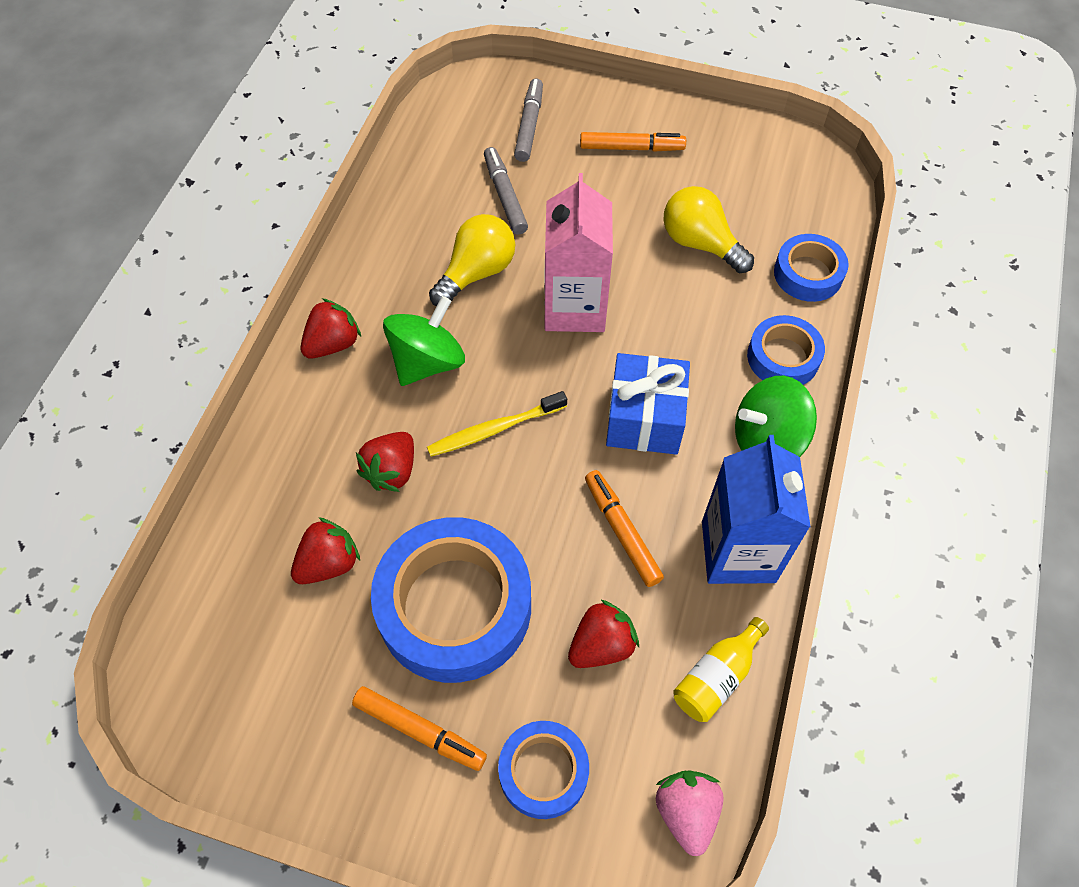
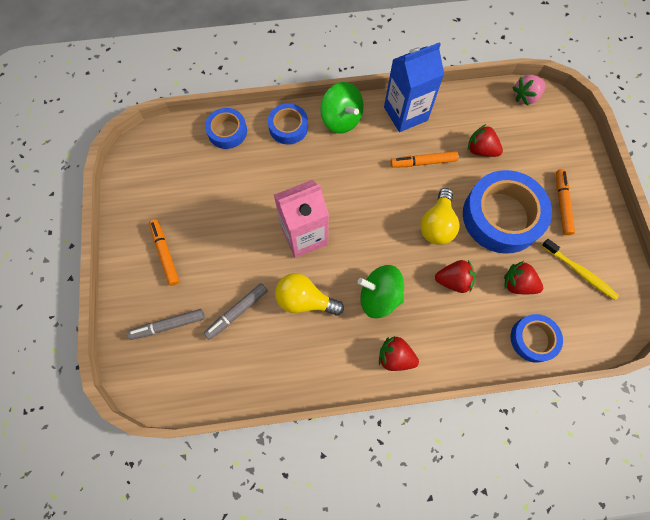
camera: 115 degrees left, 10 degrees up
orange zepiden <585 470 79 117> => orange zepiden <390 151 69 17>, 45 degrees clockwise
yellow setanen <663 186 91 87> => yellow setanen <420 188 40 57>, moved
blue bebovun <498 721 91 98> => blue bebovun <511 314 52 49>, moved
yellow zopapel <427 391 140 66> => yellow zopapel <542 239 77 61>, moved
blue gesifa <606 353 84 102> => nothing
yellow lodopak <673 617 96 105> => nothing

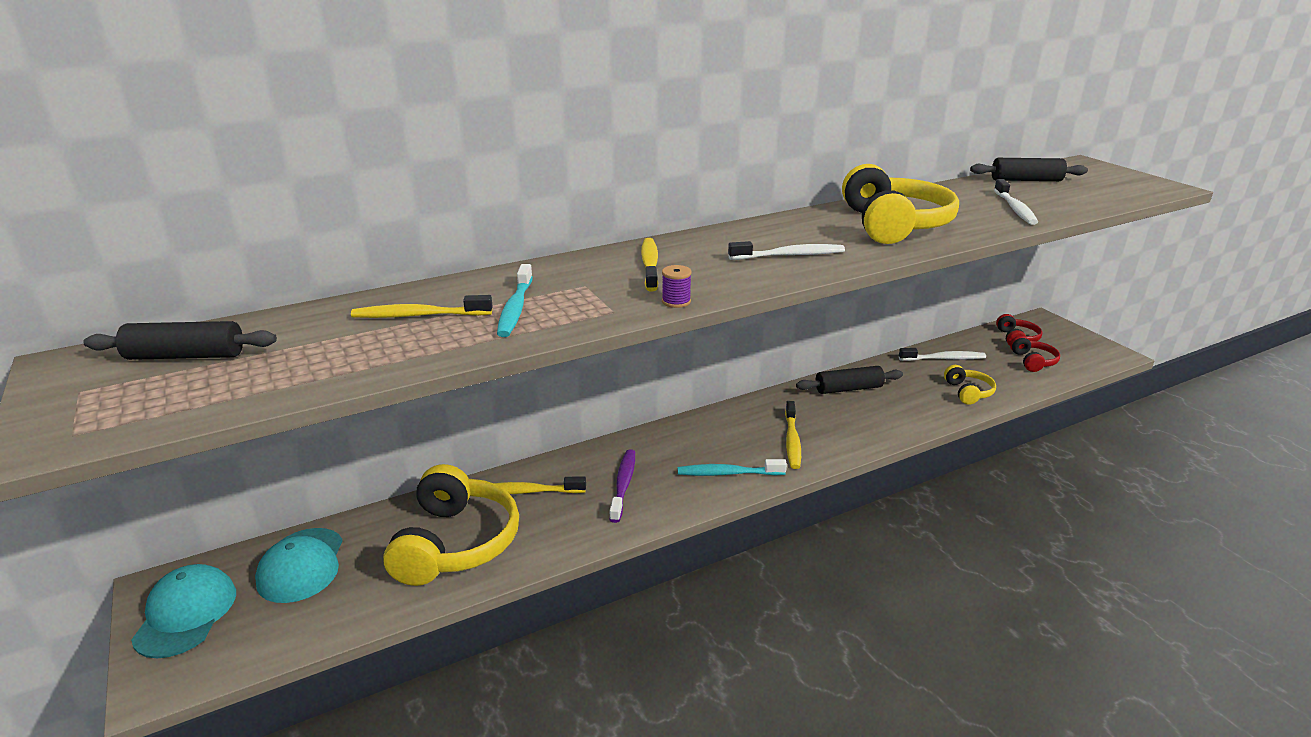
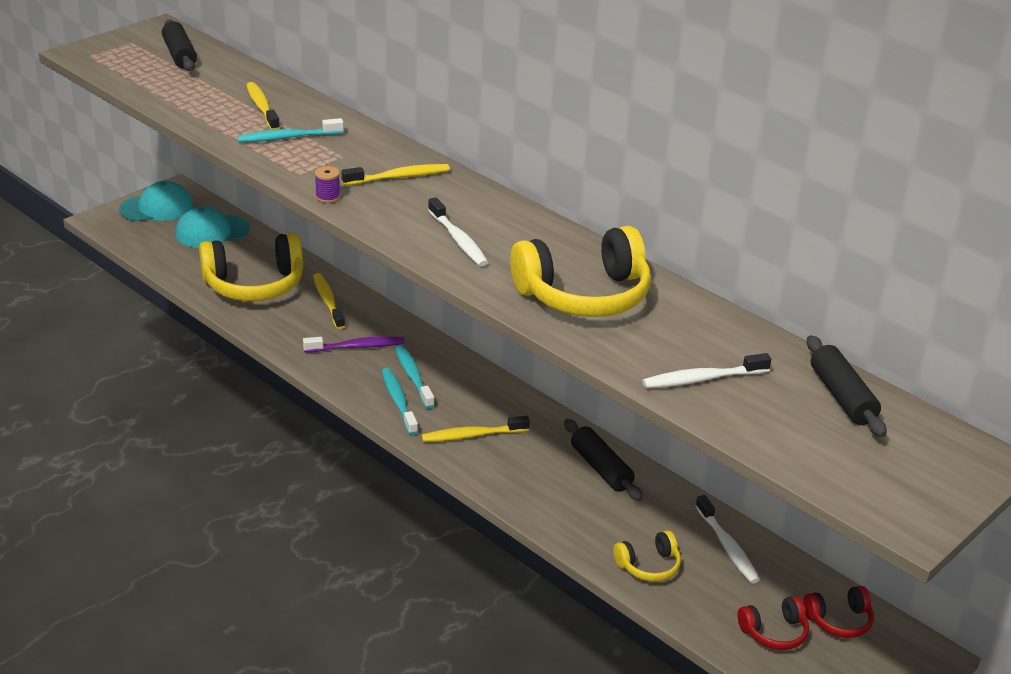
camera: 70 degrees right, 5 degrees up
nothing => turquoise zopapel <395 345 40 64>

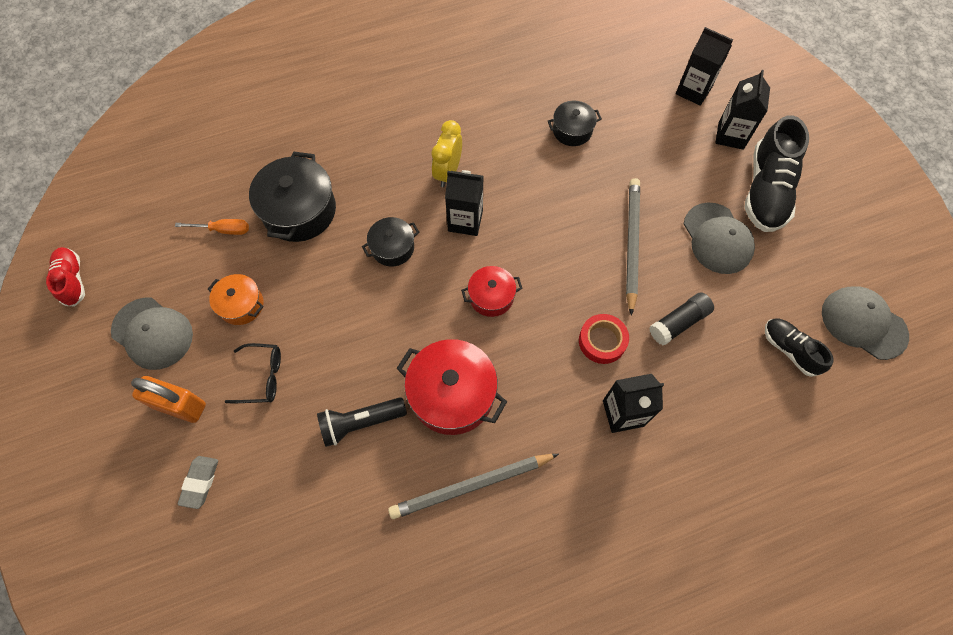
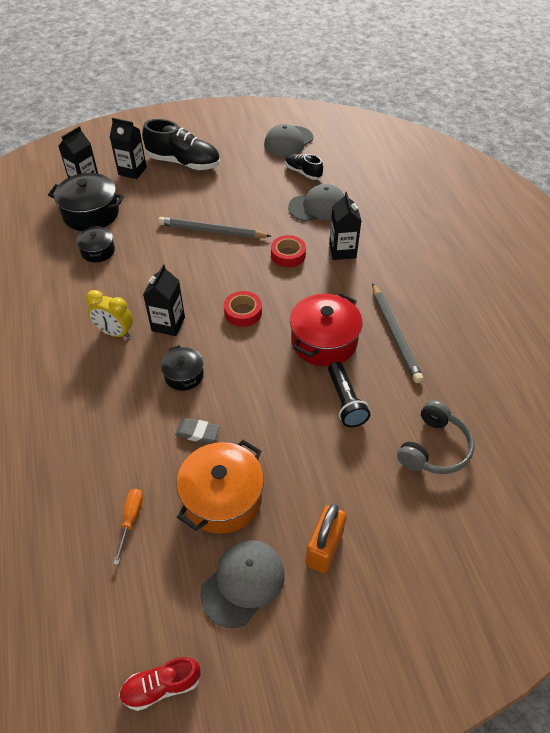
camera: 85 degrees left, 15 degrees down
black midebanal <249 152 87 90> => black midebanal <48 173 76 58>, moved
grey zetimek <177 456 41 53> => grey zetimek <175 418 45 26>, moved
orange midebanal <208 274 56 51> => orange midebanal <177 440 87 94>, x1.75
red midebanal <461 266 62 51> => red bebovun <224 291 38 36>
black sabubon <765 319 69 58> => black sabubon <285 153 38 27>, 75 degrees clockwise
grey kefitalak <684 203 71 71> => grey kefitalak <288 184 57 37>, moved
nothing => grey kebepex <397 400 78 74>
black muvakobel <225 343 56 60> => nothing
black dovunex <650 292 64 53> => nothing

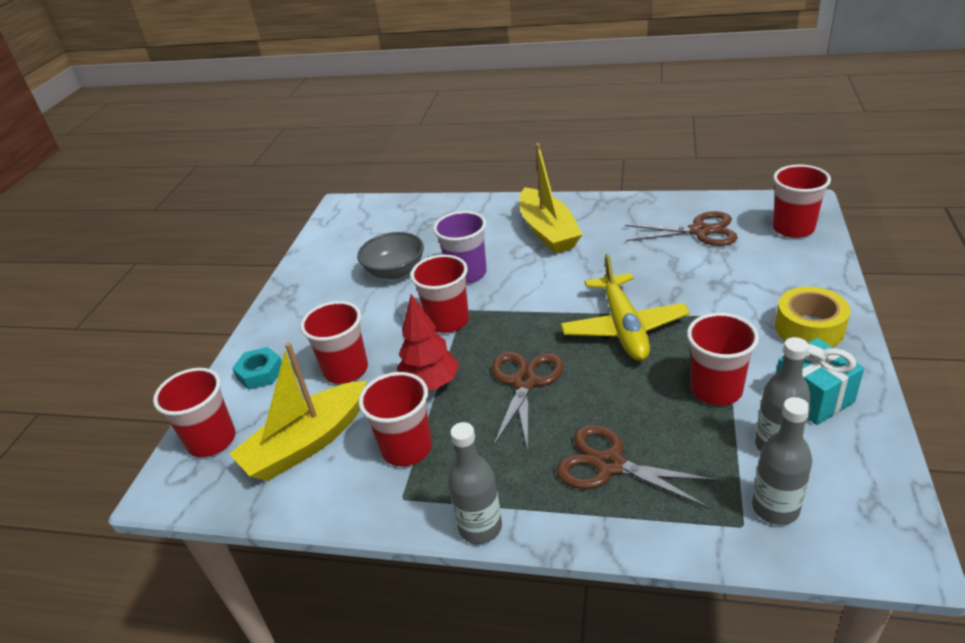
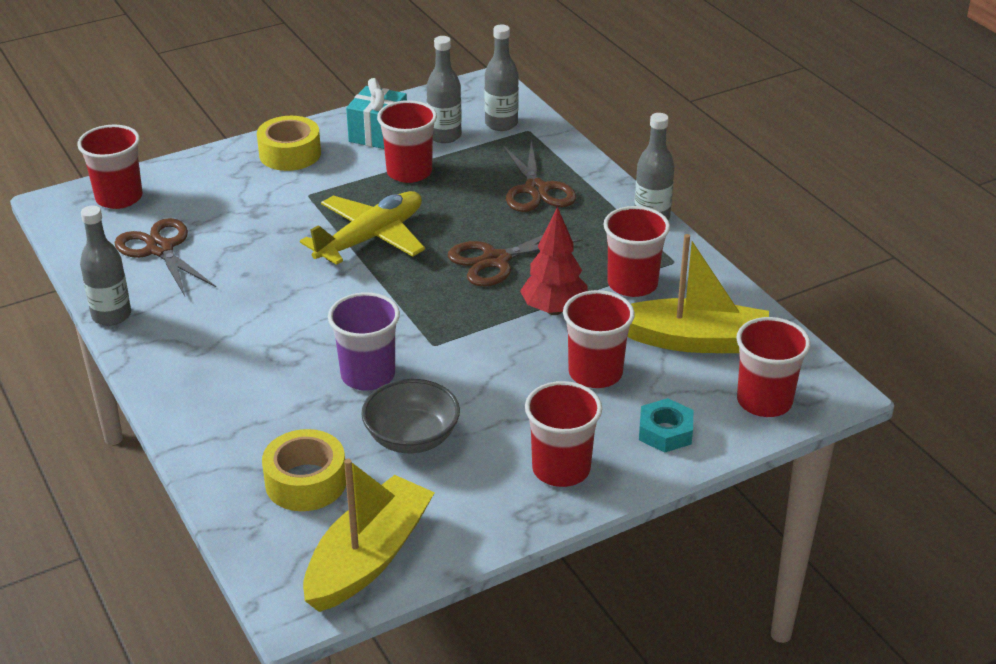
camera: 135 degrees left, 0 degrees up
nothing => grey lodopak <80 205 51 121>
nothing => yellow bebovun <262 429 84 82>
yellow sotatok <519 143 64 111> => yellow sotatok <303 459 132 153>, moved
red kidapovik <410 255 59 78> => red kidapovik <525 381 77 106>, moved

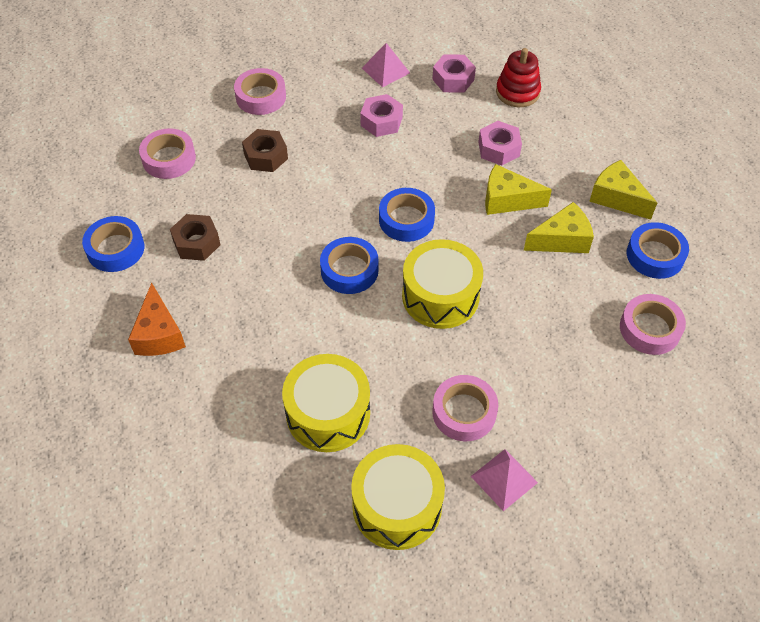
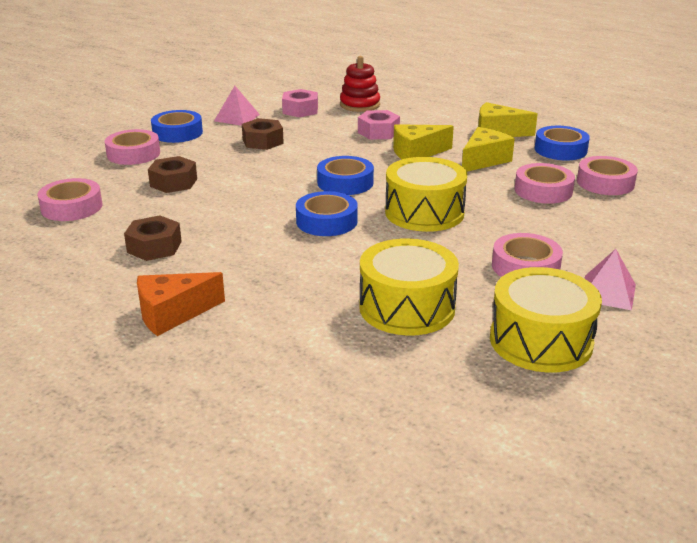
camera: 30 degrees left, 25 degrees down
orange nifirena <128 283 58 73> => orange nifirena <137 272 88 64>, 105 degrees clockwise
blue bebovun <82 216 62 56> => blue bebovun <151 110 52 33>, moved
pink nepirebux <360 94 43 43> => brown nepirebux <242 118 42 32>
nothing => pink bebovun <515 163 60 41>

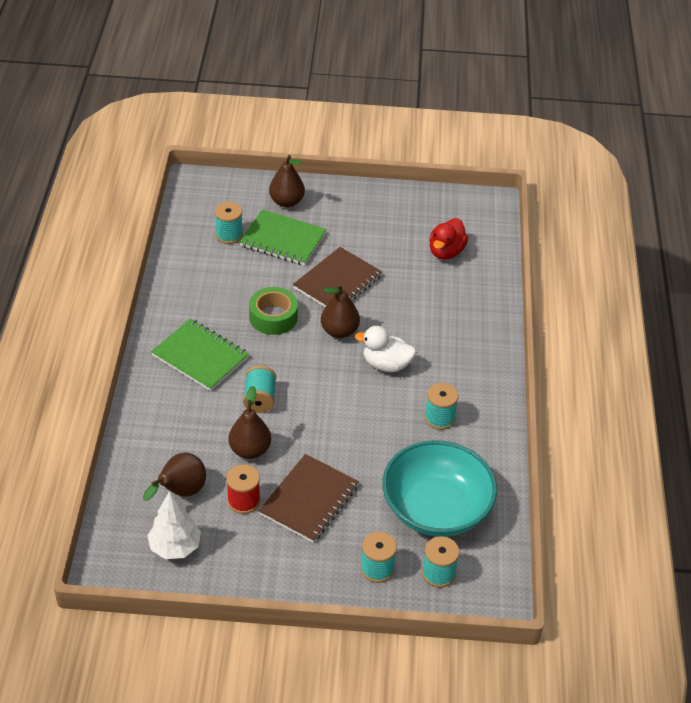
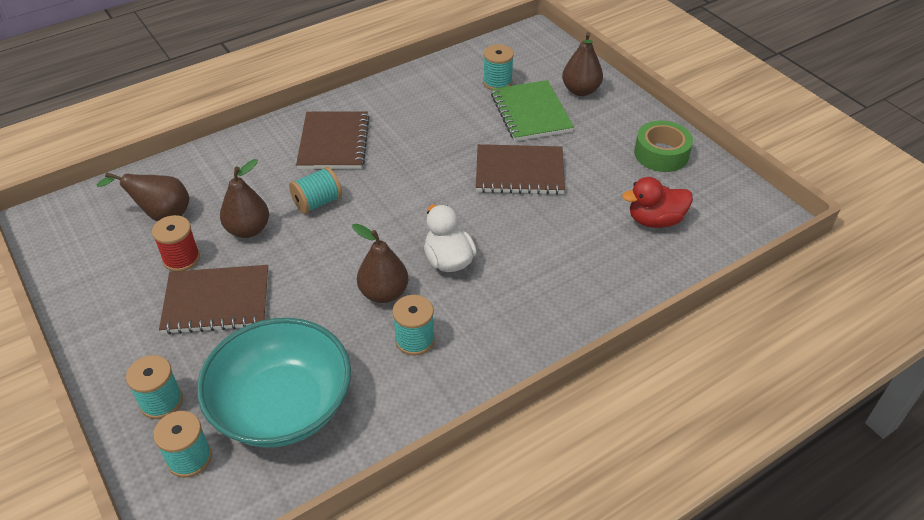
camera: 55 degrees right, 0 degrees up
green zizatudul <151 319 98 72> => brown zizatudul <296 111 74 58>
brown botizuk <321 284 39 54> => brown botizuk <352 224 57 79>, moved
green bebovun <249 287 49 48> => green bebovun <634 120 59 52>, moved
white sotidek <147 491 54 68> => nothing

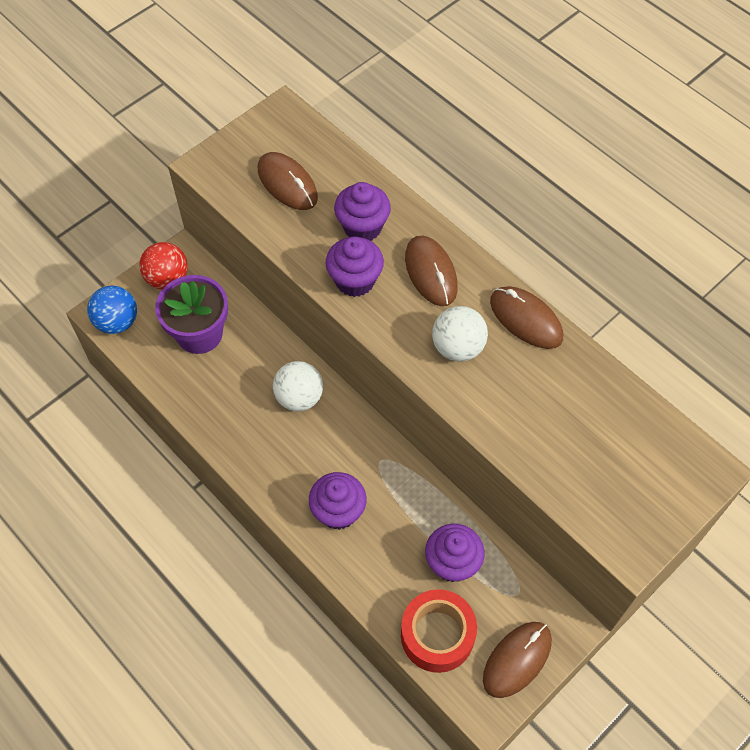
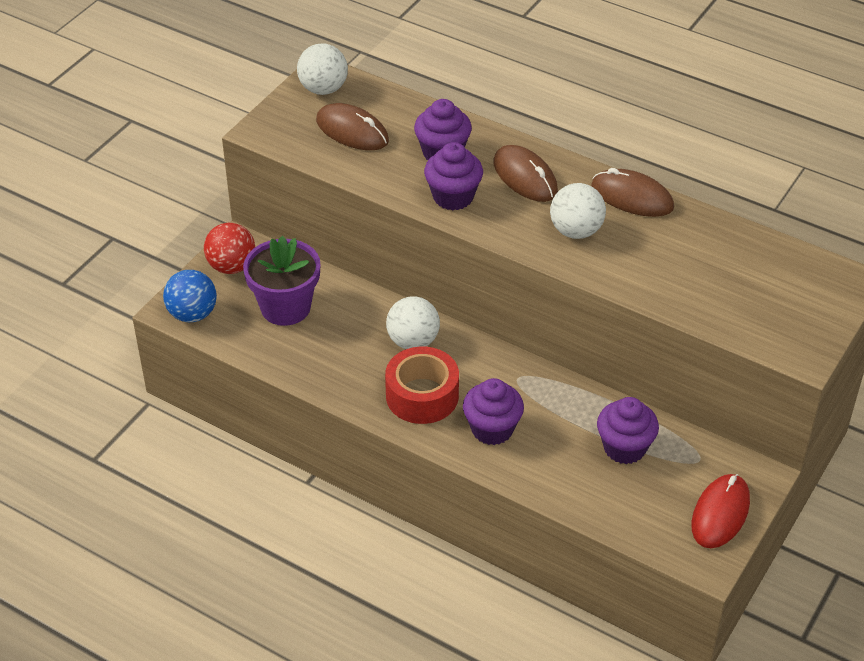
camera: 15 degrees left, 15 degrees down
nothing => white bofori <297 43 51 52>
red bebovun <401 589 76 84> => red bebovun <385 347 74 77>, moved
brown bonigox <483 622 69 76> => red bonigox <691 474 59 74>

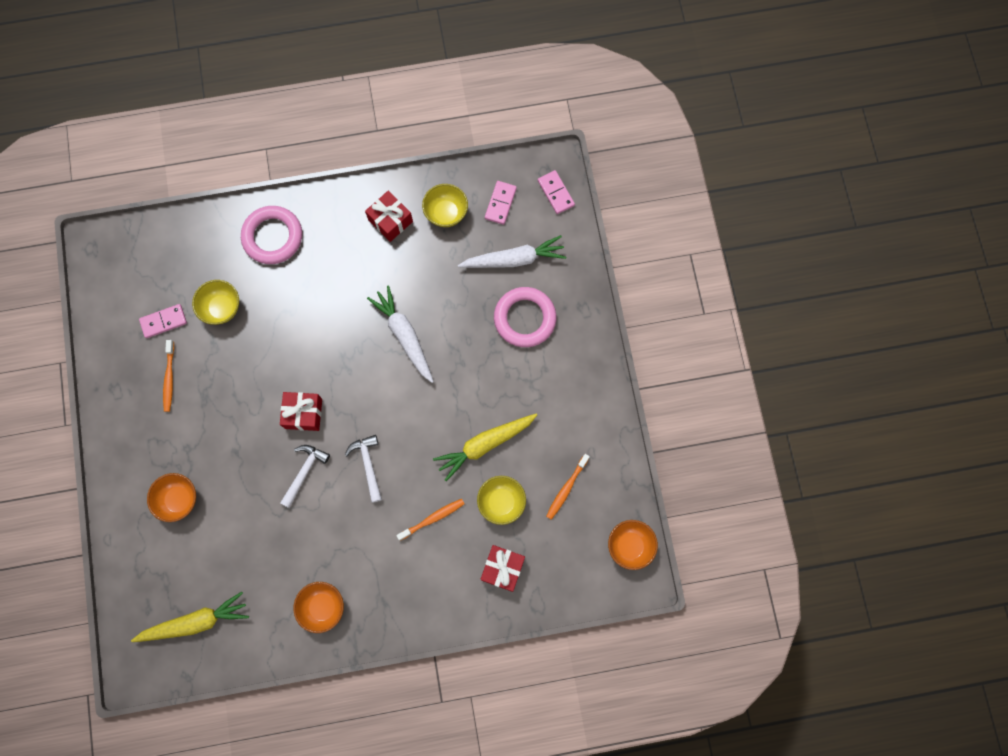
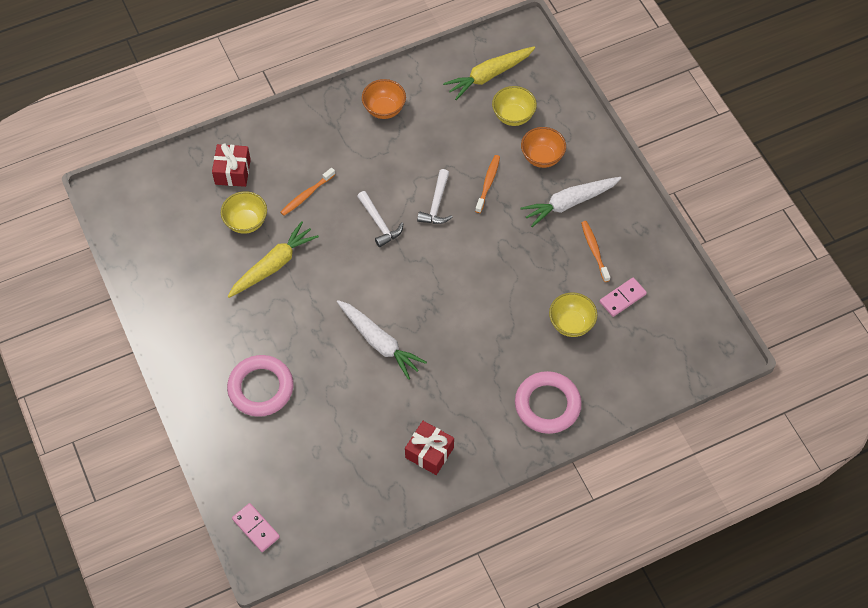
camera: 165 degrees right, 15 degrees down
orange zopapel <546 454 44 66> => orange zopapel <475 155 25 58>, moved
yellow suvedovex <422 184 46 43> => yellow suvedovex <492 86 45 40>, moved
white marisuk <458 235 108 33> => white marisuk <521 177 100 50>, moved
red gesifa <280 392 42 39> => nothing
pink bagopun <485 181 32 44> => nothing
orange suvedovex <608 520 50 50> => nothing

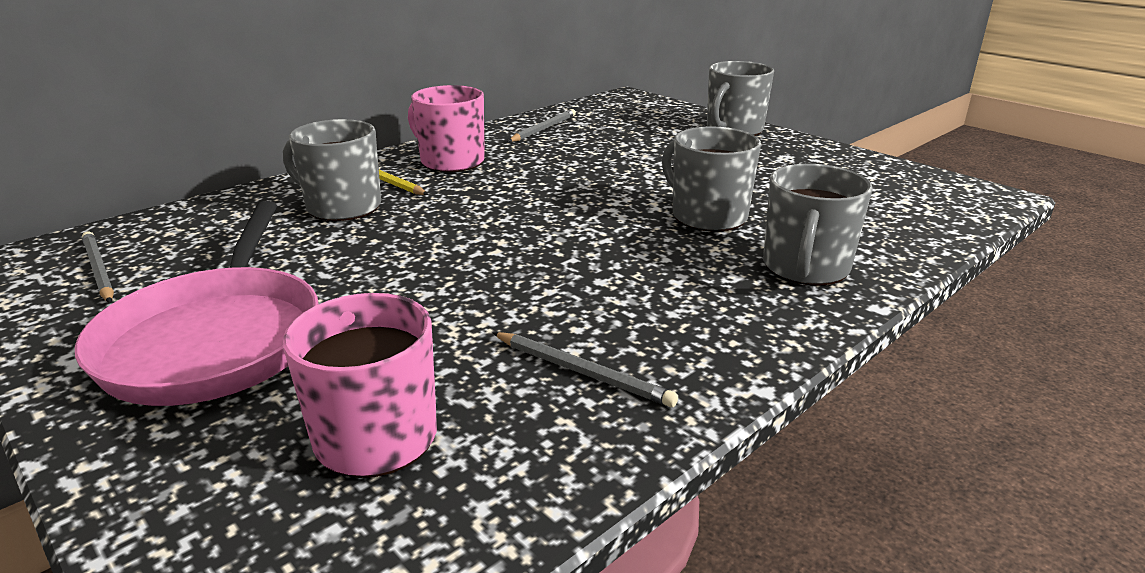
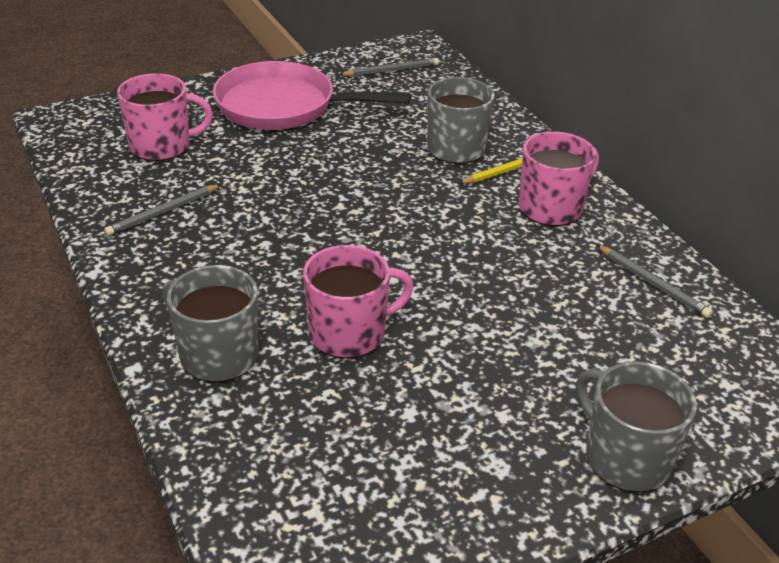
camera: 105 degrees right, 10 degrees up
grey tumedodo <662 126 99 105> => pink tumedodo <303 245 110 113>

